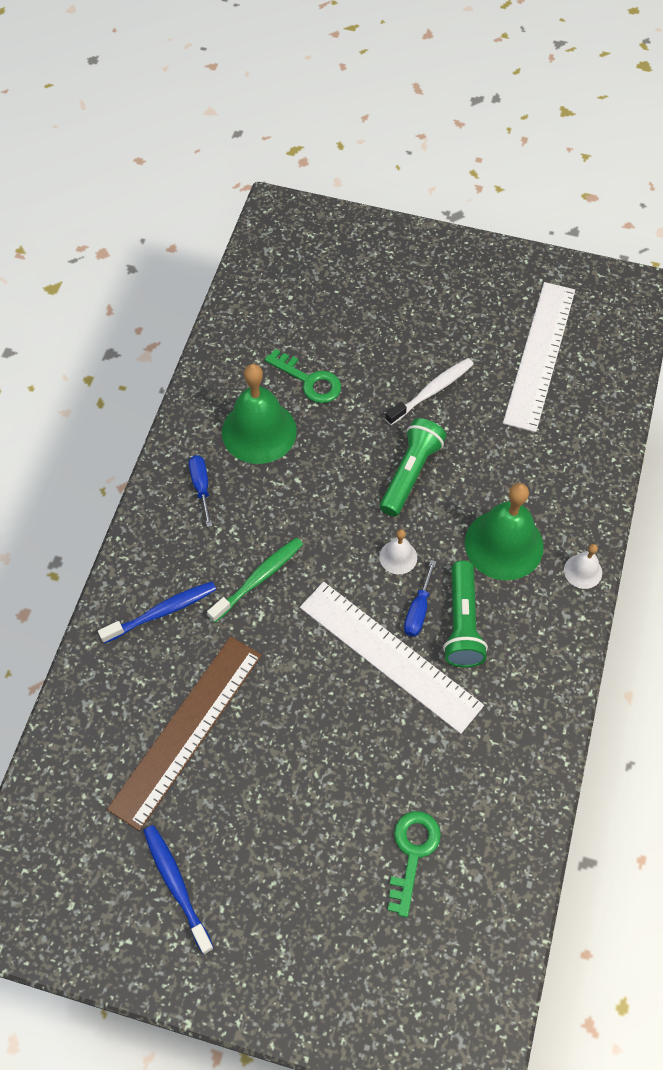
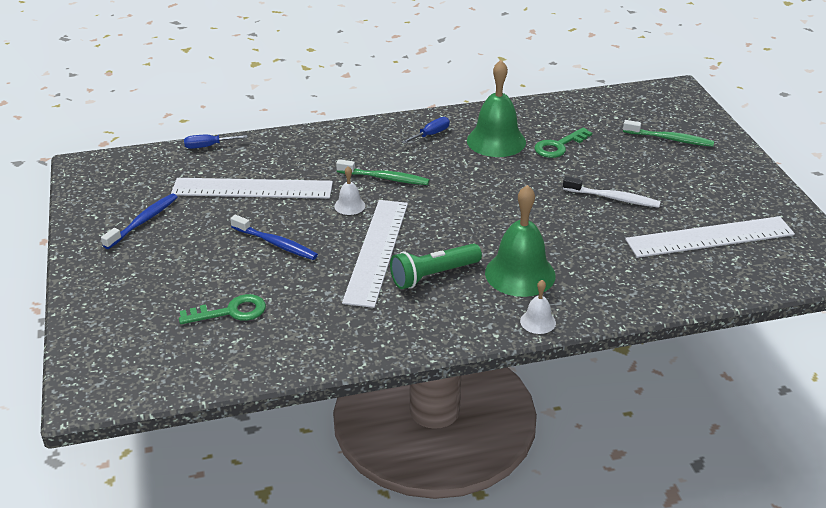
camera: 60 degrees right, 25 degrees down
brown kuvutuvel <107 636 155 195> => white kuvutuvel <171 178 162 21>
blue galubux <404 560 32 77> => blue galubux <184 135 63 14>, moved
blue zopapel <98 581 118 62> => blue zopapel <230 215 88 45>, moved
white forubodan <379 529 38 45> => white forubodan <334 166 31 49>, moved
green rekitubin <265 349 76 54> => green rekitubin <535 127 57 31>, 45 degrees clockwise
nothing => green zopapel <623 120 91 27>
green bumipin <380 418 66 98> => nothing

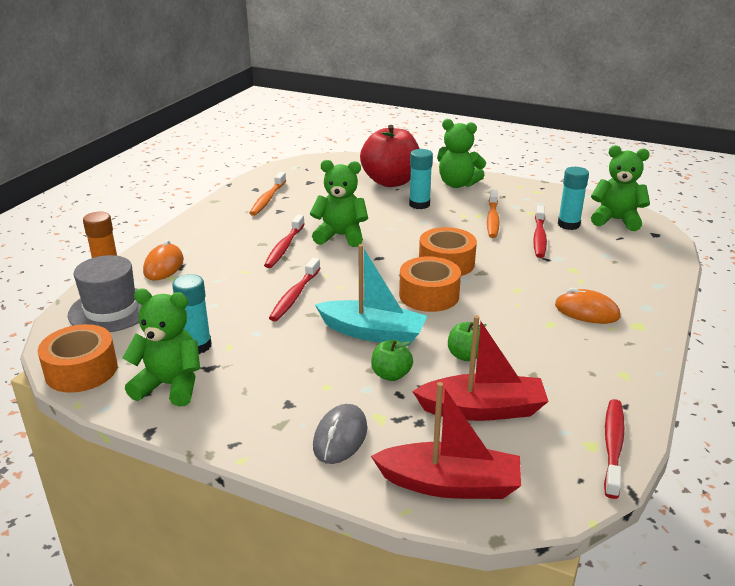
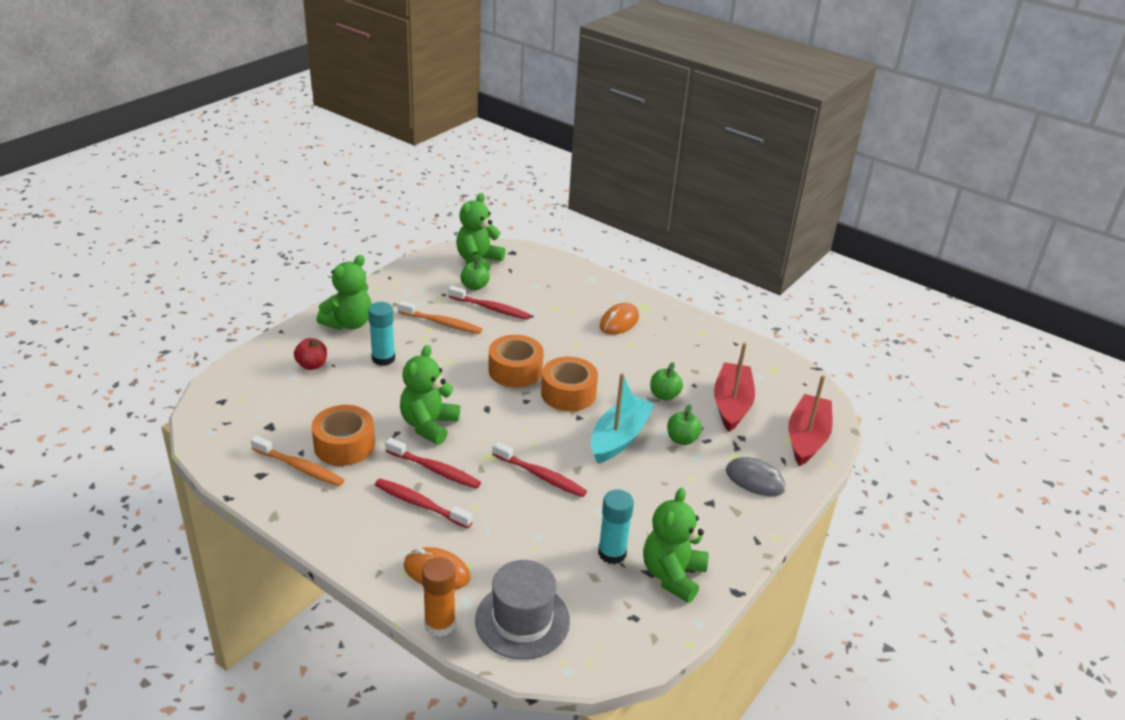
camera: 80 degrees left, 5 degrees up
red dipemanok <360 125 60 62> => red dipemanok <294 338 33 32>, x0.45
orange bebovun <38 324 80 69> => orange bebovun <311 405 64 61>, moved
red zopapel <604 399 21 100> => red zopapel <375 479 97 50>, moved
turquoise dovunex <558 167 31 63> => green dipemanok <461 257 28 33>

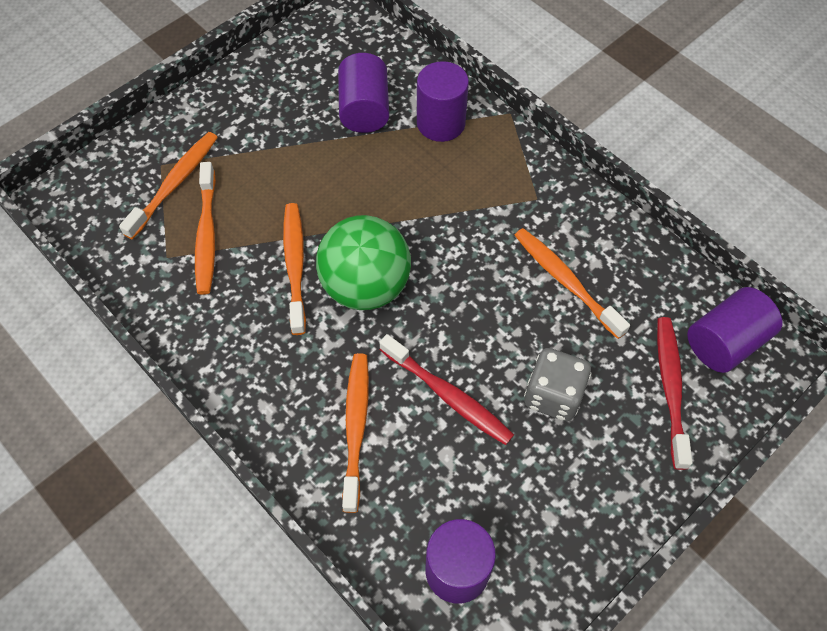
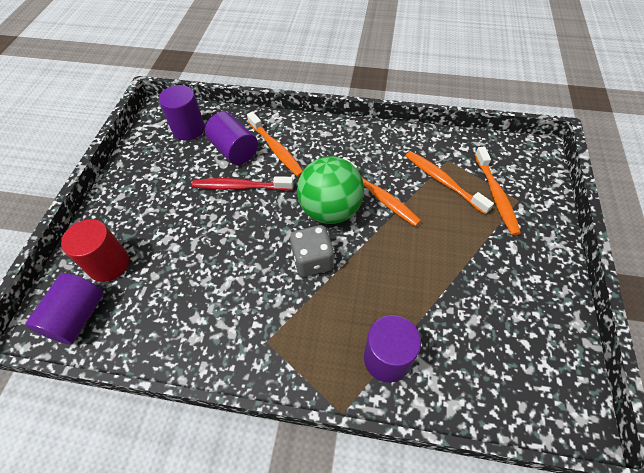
camera: 145 degrees right, 5 degrees down
red zopapel <657 317 35 153> => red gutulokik <61 219 68 63>
purple gutulokik <338 53 51 80> => purple gutulokik <205 112 53 53>, moved
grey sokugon <524 348 68 73> => grey sokugon <290 225 44 52>, moved
orange zopapel <514 228 116 111> => nothing

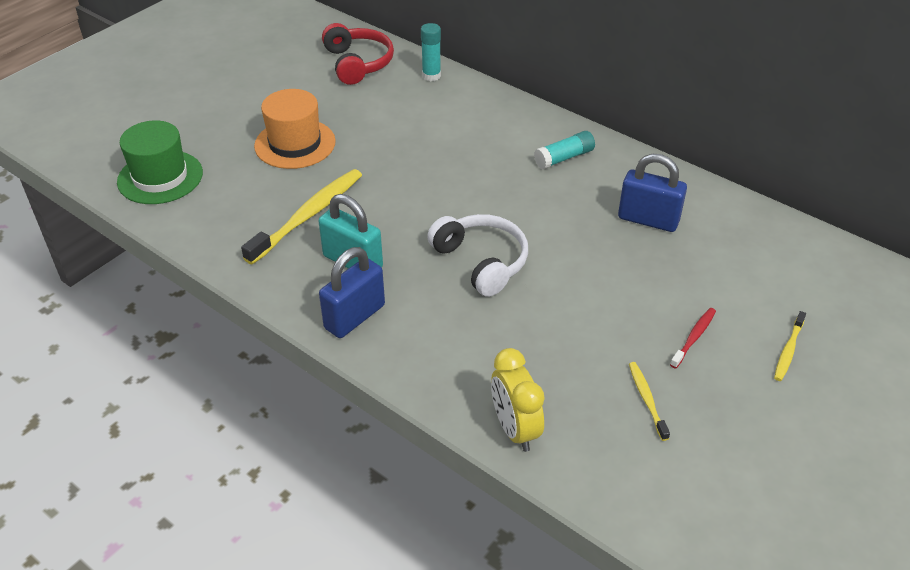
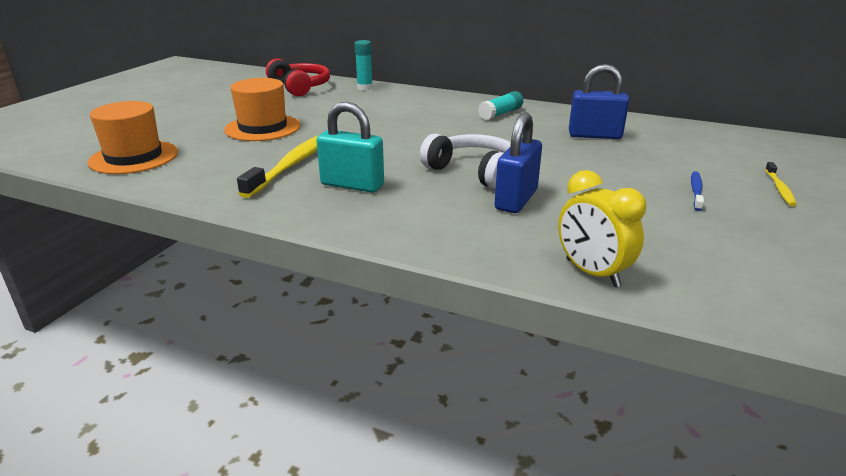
camera: 15 degrees left, 15 degrees down
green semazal <117 120 86 84> => orange semazal <88 101 90 73>
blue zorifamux <319 247 66 91> => blue zorifamux <495 112 47 101>, moved
red zopapel <670 308 46 61> => blue zopapel <691 171 13 40>
yellow zopapel <629 362 41 79> => nothing

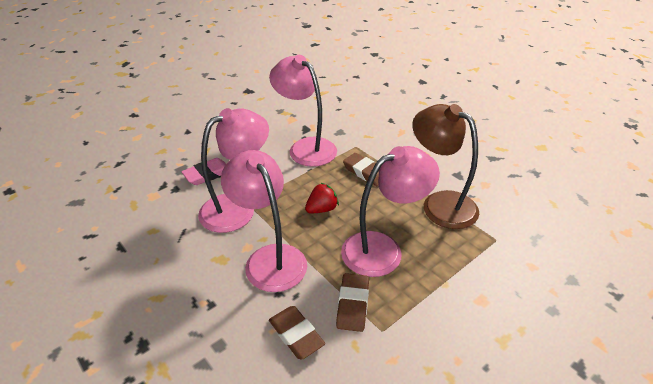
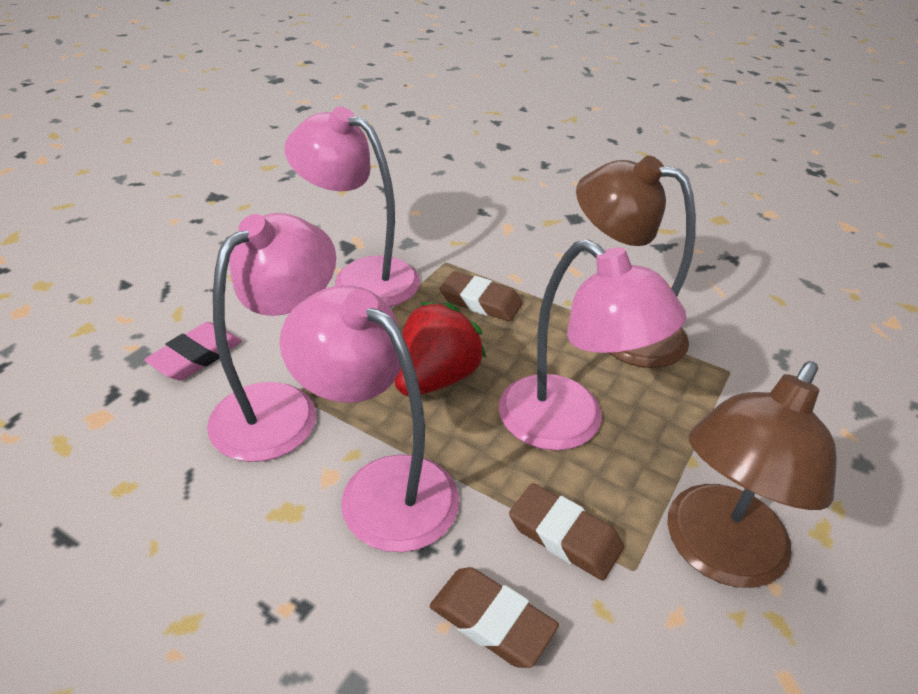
camera: 20 degrees left, 0 degrees up
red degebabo <305 183 34 30> => red degebabo <394 302 92 95>, x1.61
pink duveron <341 146 99 131> => pink duveron <499 239 187 212>, 90 degrees clockwise
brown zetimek <336 273 33 59> => brown zetimek <509 483 115 98>, 45 degrees counterclockwise
nothing => brown duveron <667 361 170 227>

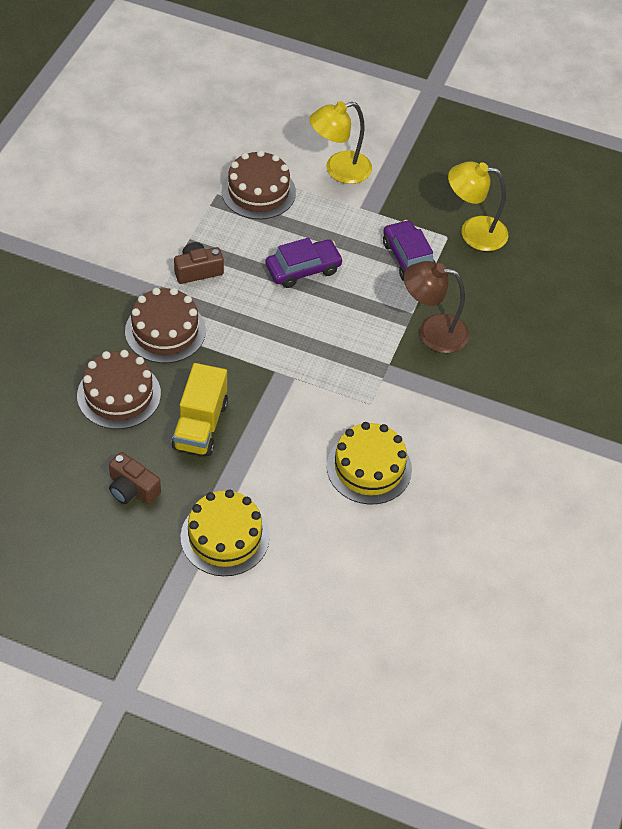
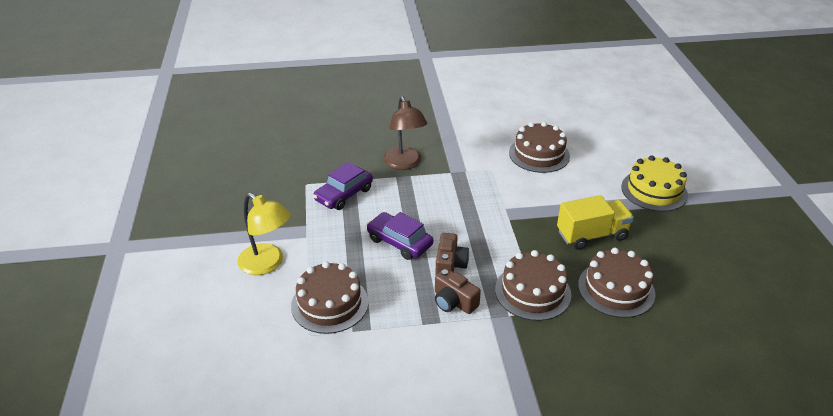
camera: 115 degrees left, 15 degrees down
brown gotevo <109 452 52 52> => brown gotevo <435 233 34 42>, moved
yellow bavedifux <327 422 85 82> => brown bavedifux <509 122 61 51>
yellow duveron <448 162 60 89> => nothing

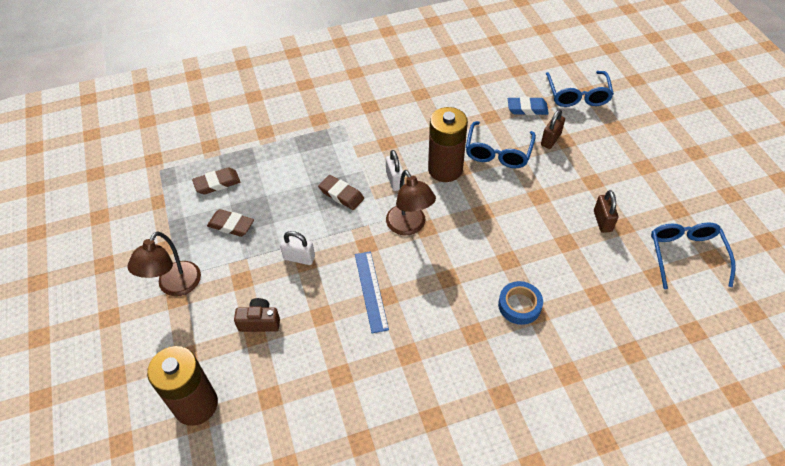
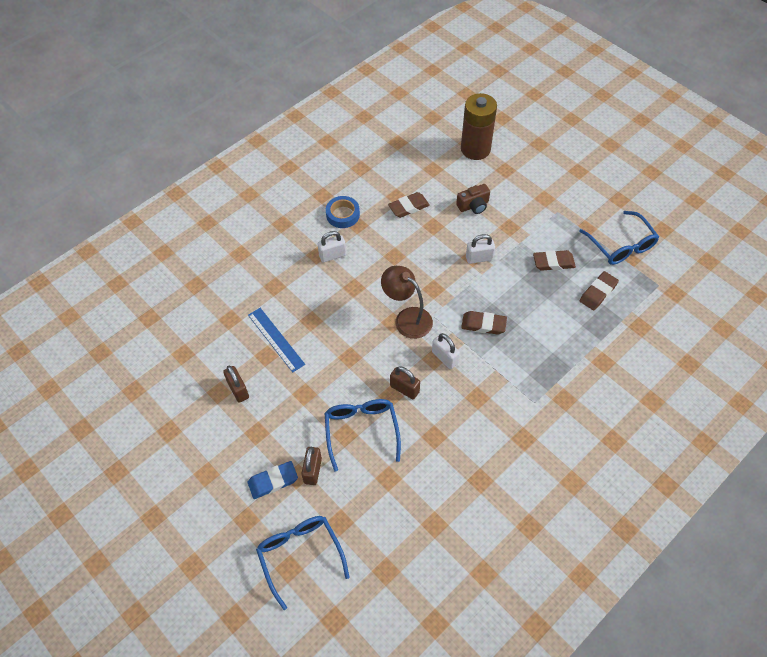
camera: 155 degrees right, 5 degrees up
blue kuvutuvel <355 251 34 82> => blue kuvutuvel <248 308 57 64>, moved
blue zetimek <508 97 41 18> => blue zetimek <248 461 50 38>, moved
nothing => white zorifamux <318 231 28 31>
blue bebovun <498 281 45 44> => blue bebovun <326 196 34 32>, moved
nothing => brown zetimek <388 192 42 26>
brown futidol <428 107 40 75> => brown zorifamux <390 366 30 33>
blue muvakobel <651 222 85 67> => blue muvakobel <579 211 80 54>, moved
brown duveron <127 231 74 65> => nothing

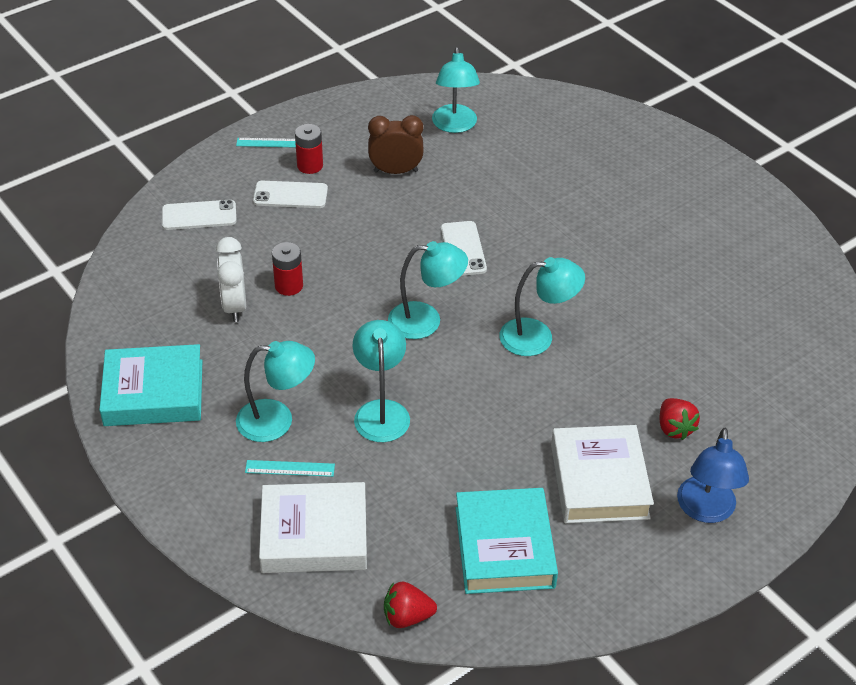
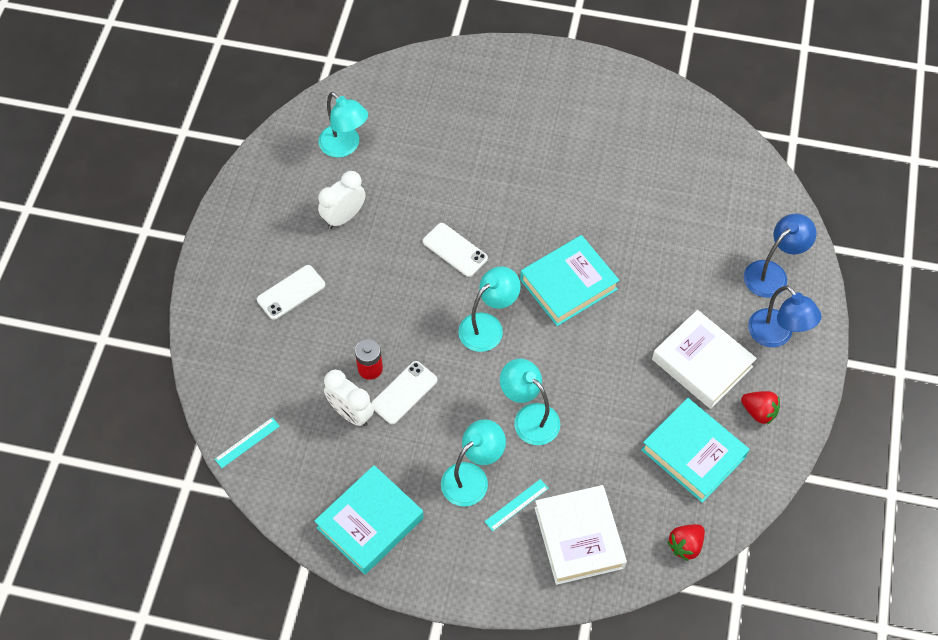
camera: 40 degrees left, 15 degrees up
turquoise kuvutuvel <236 138 60 10> => turquoise kuvutuvel <215 417 65 51>, moved
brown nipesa <368 115 56 59> => white nipesa <318 171 48 58>
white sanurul <162 200 75 30> => white sanurul <371 361 67 63>, moved
turquoise duveron <499 257 86 99> => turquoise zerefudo <520 235 100 91>
white zerefudo <259 482 108 91> => white zerefudo <535 485 92 100>, 60 degrees counterclockwise
red degebabo <659 398 41 42> => red degebabo <741 391 39 34>, moved
nothing => blue duveron <744 214 73 84>
red futidol <295 124 28 50> => nothing

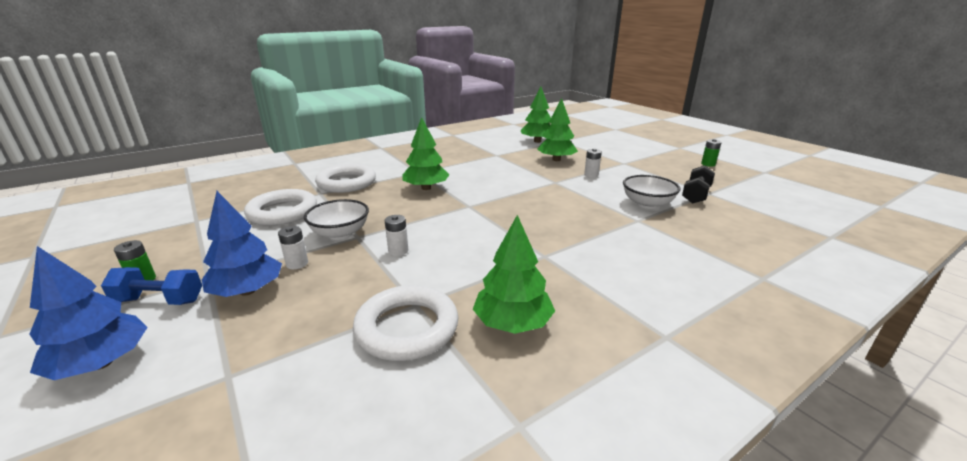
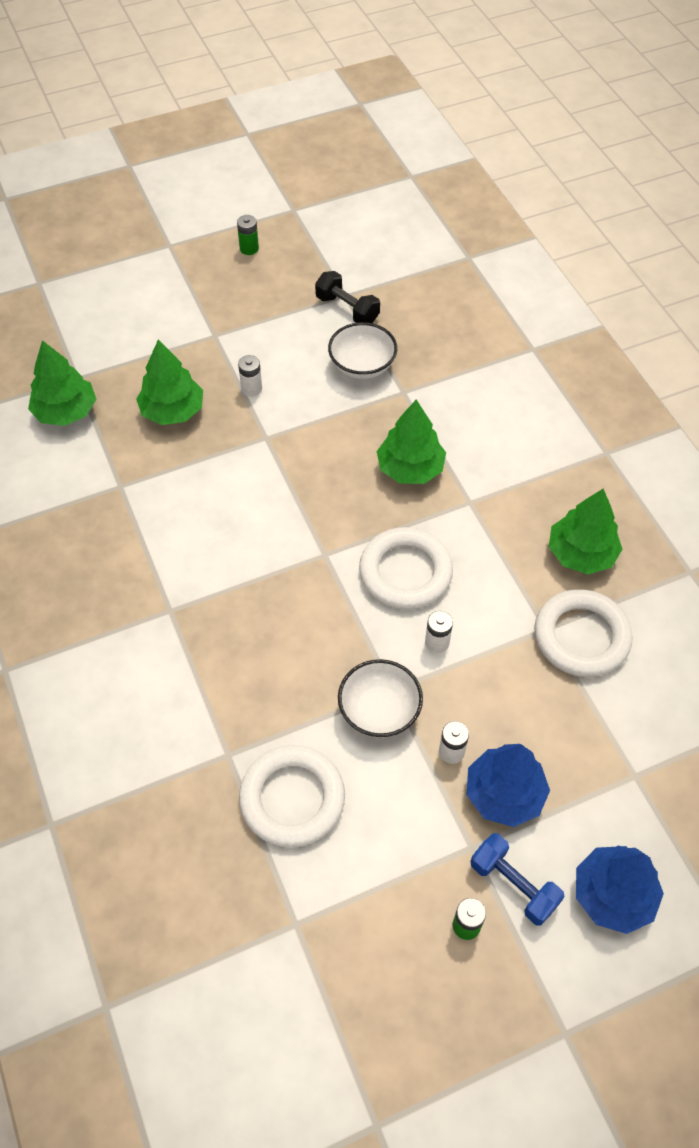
camera: 80 degrees left, 30 degrees up
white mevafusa <315 164 61 29> => white mevafusa <359 527 94 83>, moved
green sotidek <403 117 46 73> => green sotidek <377 400 69 84>, moved
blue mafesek <101 267 101 38> => blue mafesek <470 833 95 93>, 60 degrees counterclockwise

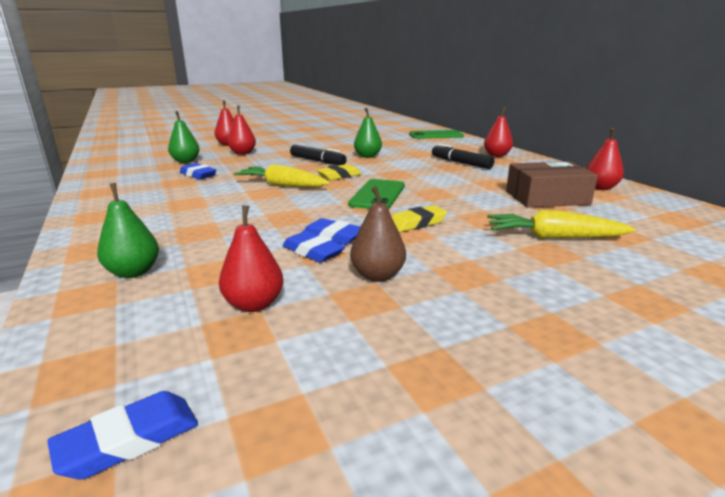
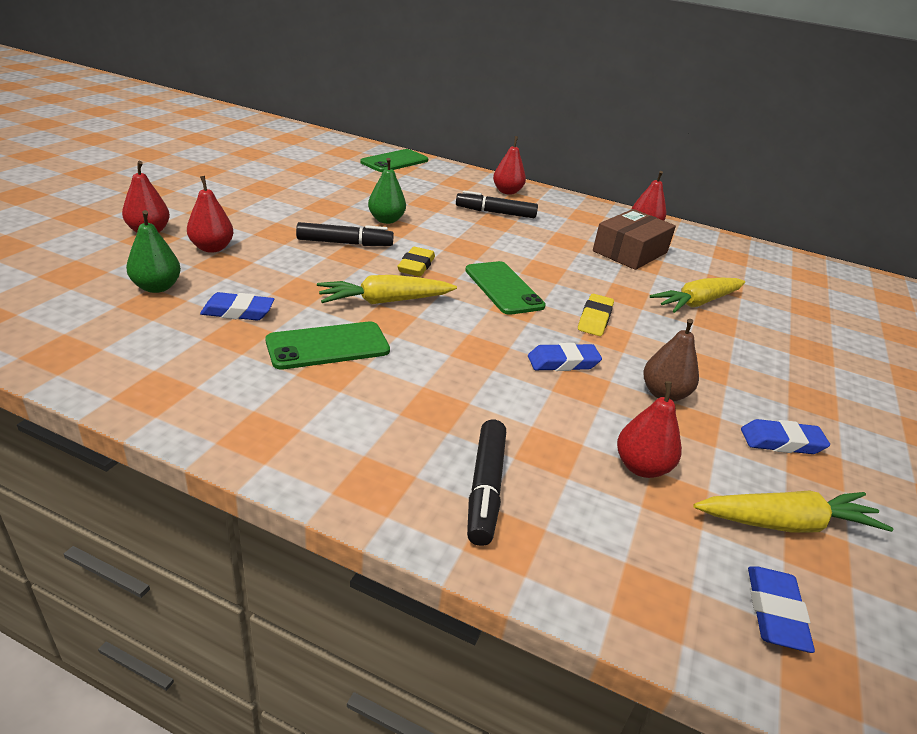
camera: 45 degrees left, 10 degrees up
nothing => green sanurul <265 321 125 49>
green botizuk <97 183 62 95> => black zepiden <467 420 39 126>
nothing => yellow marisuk <693 490 200 42>
blue zetimek <283 231 62 32> => blue zetimek <741 419 89 35>, moved

